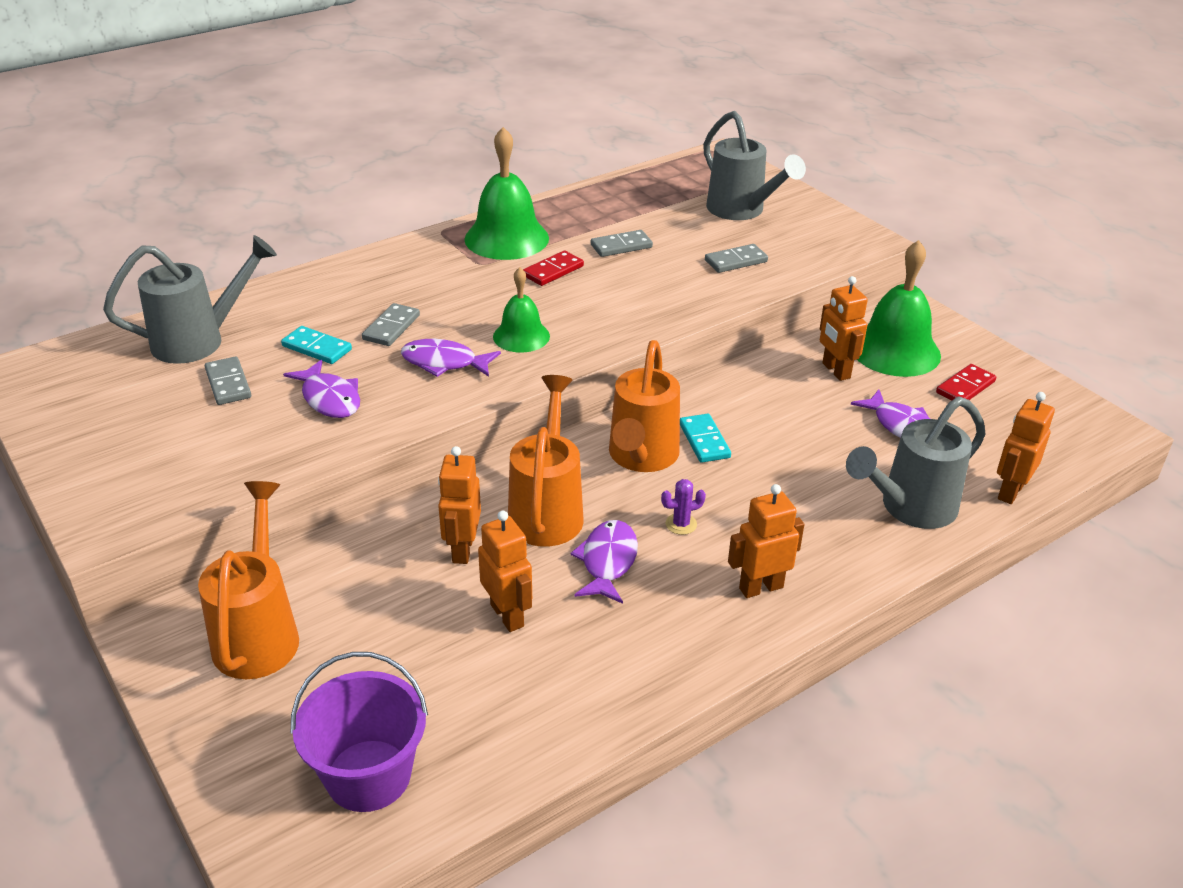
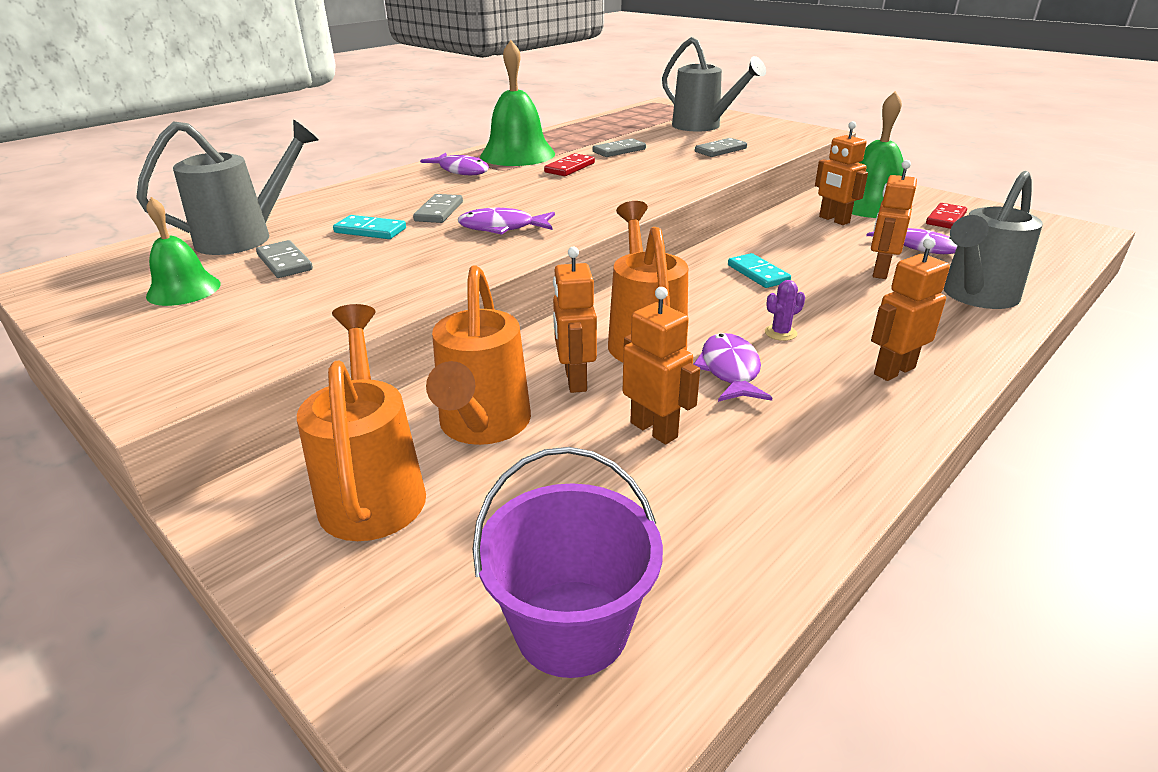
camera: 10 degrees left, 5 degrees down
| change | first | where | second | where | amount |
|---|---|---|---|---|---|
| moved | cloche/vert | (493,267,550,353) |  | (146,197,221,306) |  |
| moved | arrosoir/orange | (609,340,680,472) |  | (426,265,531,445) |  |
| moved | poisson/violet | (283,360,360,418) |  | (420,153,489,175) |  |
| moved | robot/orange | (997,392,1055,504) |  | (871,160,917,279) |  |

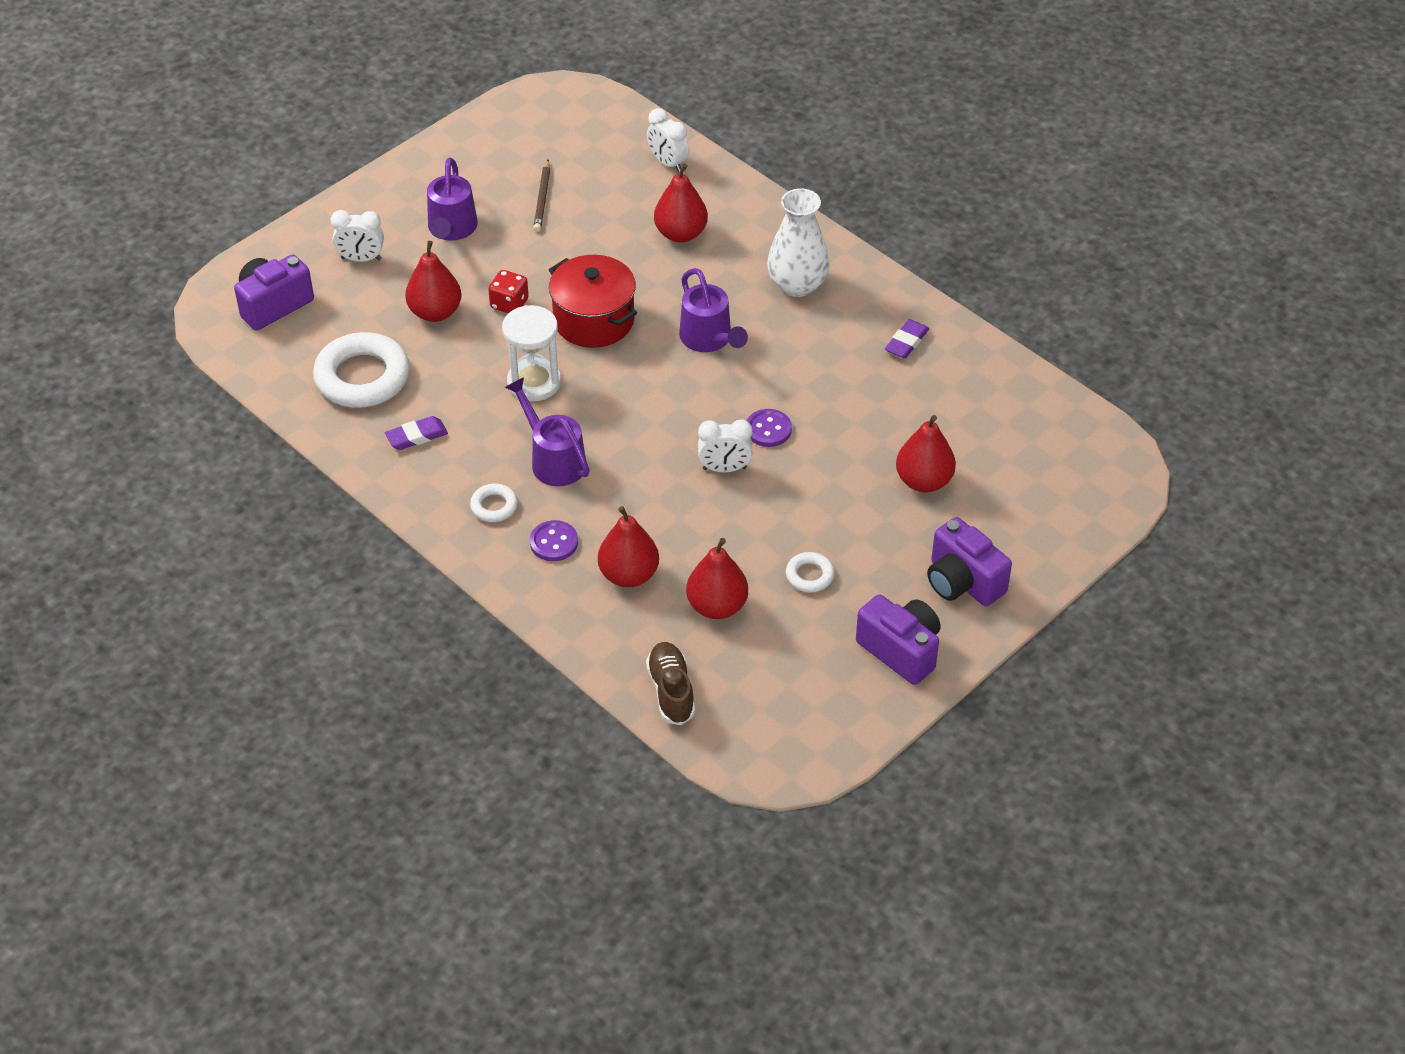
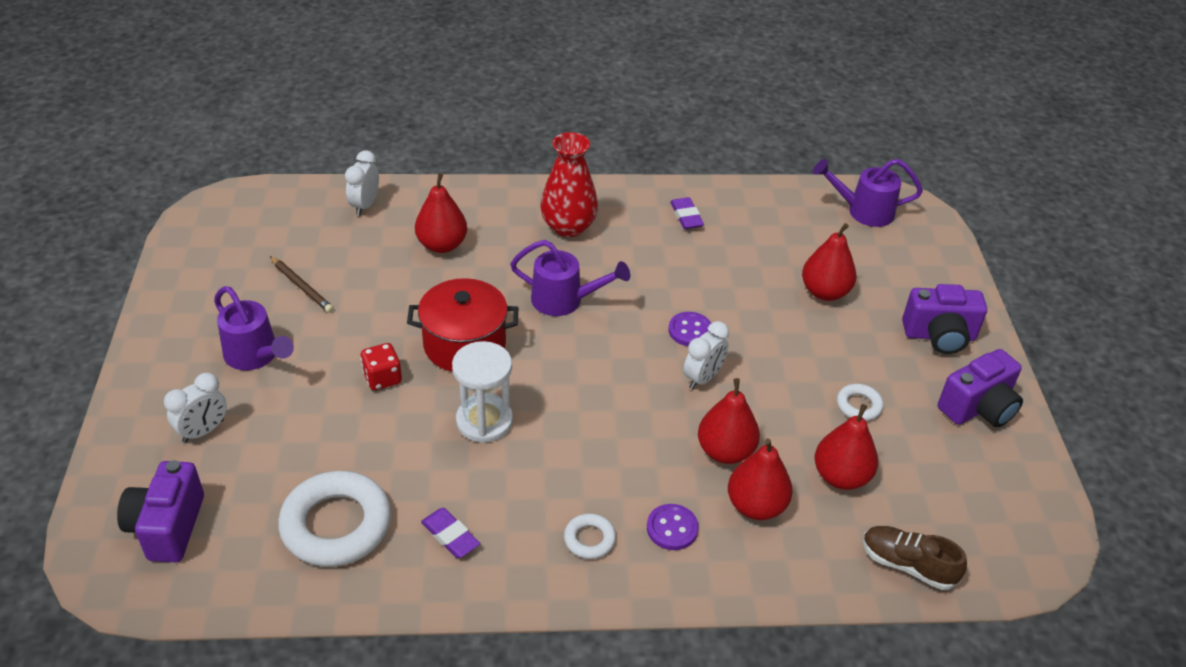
camera: 50 degrees left, 5 degrees down
| change | first | where | second | where | amount |
|---|---|---|---|---|---|
| turned | réveil/blanc | (647,108,689,172) |  | (345,150,379,216) | 105 degrees clockwise |
| recoloured | vase/blanc | (767,188,830,297) | vase/rouge | (541,132,598,237) |  |
| moved | poire/rouge | (405,241,461,322) |  | (698,378,760,464) |  |
| moved | arrosoir/violet | (505,377,590,486) |  | (813,159,923,227) |  |
| turned | gomme/violet | (385,416,448,450) |  | (421,508,480,558) | 60 degrees counterclockwise |
| turned | appareil photo/violet | (856,595,941,685) |  | (938,349,1023,427) | 150 degrees clockwise |

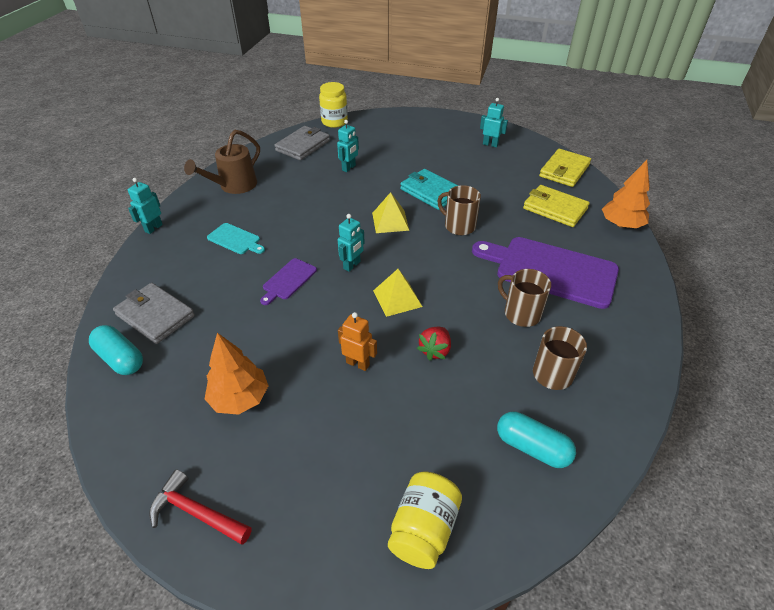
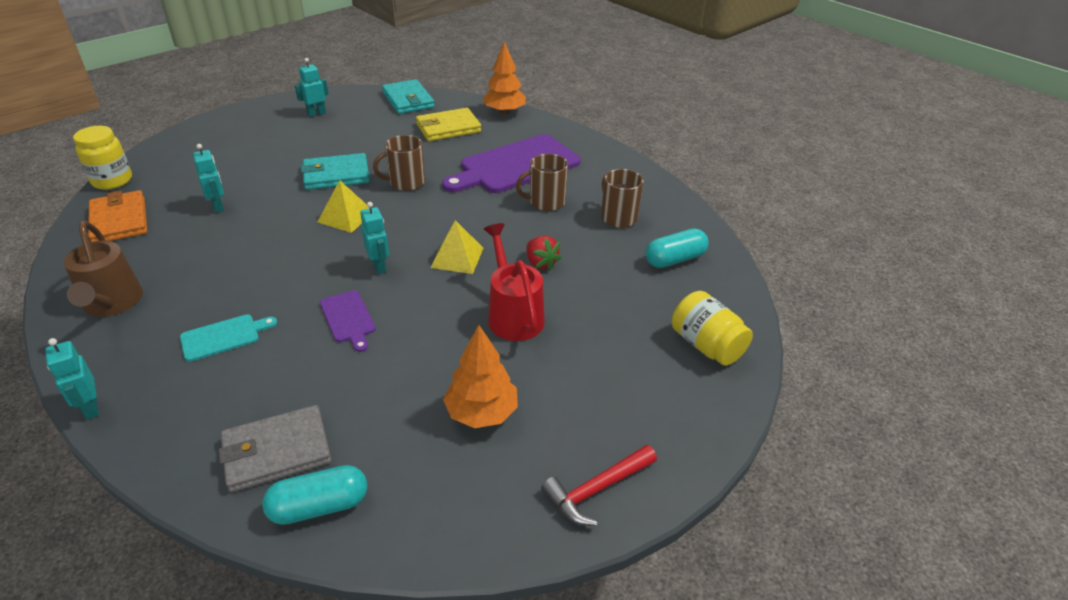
camera: 60 degrees left, 5 degrees down
| change | first | where | second | where | amount |
|---|---|---|---|---|---|
| recoloured | portefeuille/gris | (274,126,330,160) | portefeuille/orange | (88,190,147,242) |  |
| recoloured | portefeuille/jaune | (539,149,591,187) | portefeuille/turquoise | (382,79,434,114) |  |
| replaced | robot/orange | (338,312,377,371) | arrosoir/rouge | (484,223,544,341) |  |

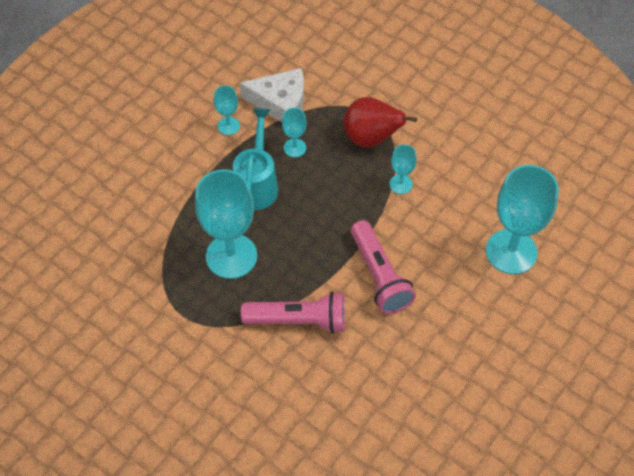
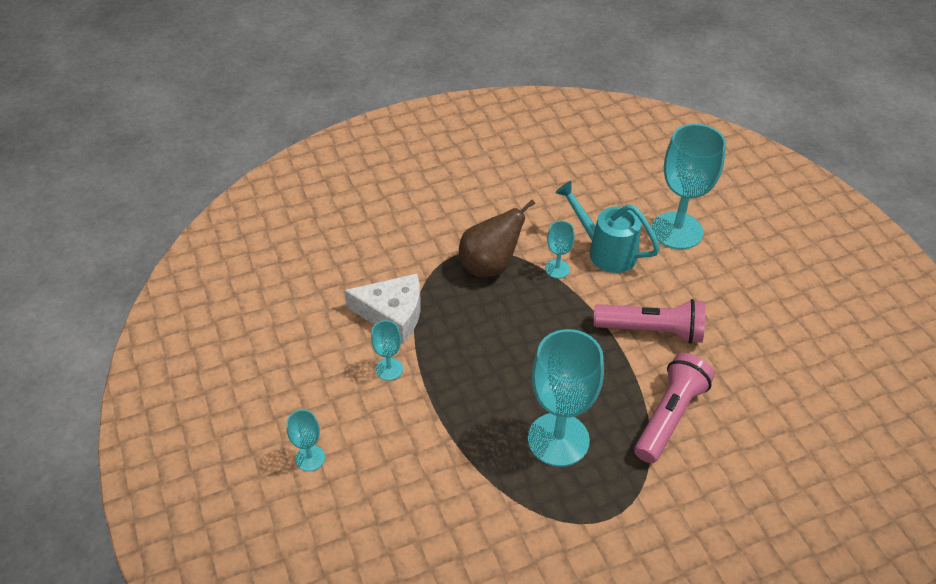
camera: 60 degrees left, 10 degrees down
| change | first | where | second | where | amount |
|---|---|---|---|---|---|
| turned | fromage/blanc | (240,68,304,122) |  | (344,274,421,343) | 60 degrees clockwise |
| recoloured | poire/rouge | (343,97,417,148) | poire/marron | (459,200,535,277) |  |
| moved | arrosoir/turquoise | (233,108,278,210) |  | (555,181,660,273) |  |
| moved | verre à pied/turquoise | (282,108,307,157) |  | (287,410,325,471) |  |

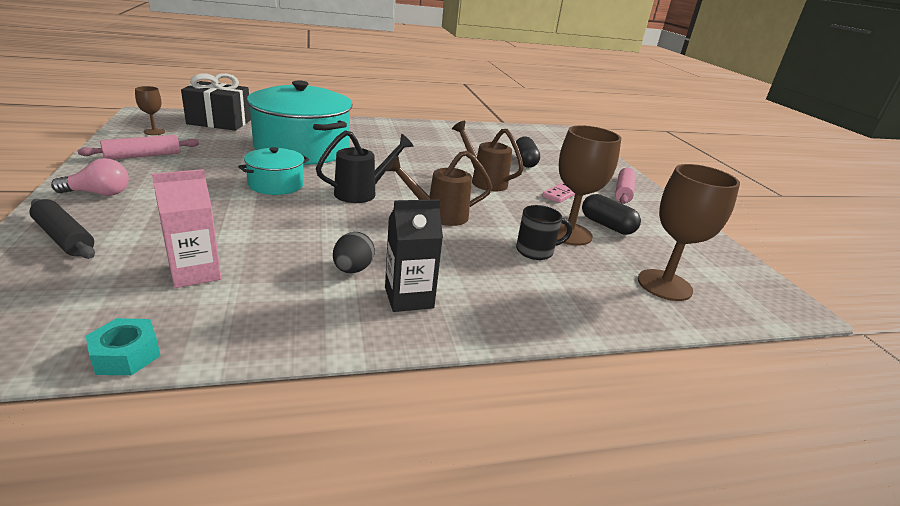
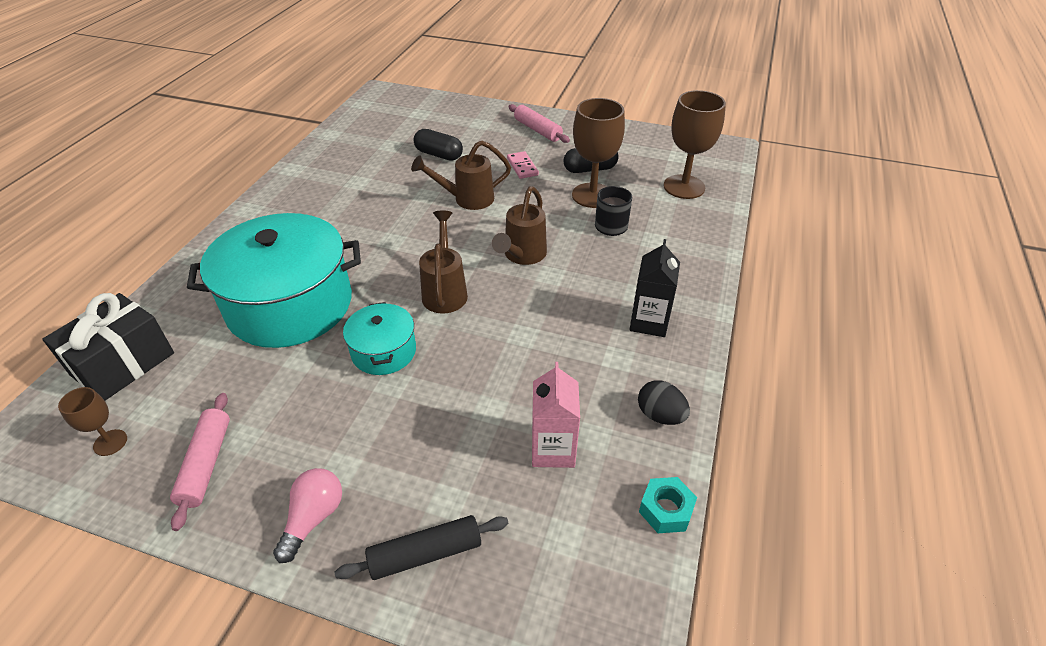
camera: 55 degrees left, 15 degrees up
| change | first | where | second | where | amount |
|---|---|---|---|---|---|
| recoloured | arrosoir/noir | (316,130,413,203) | arrosoir/marron | (419,211,468,314) |  |
| moved | œuf/noir | (333,232,375,273) |  | (638,380,690,425) |  |

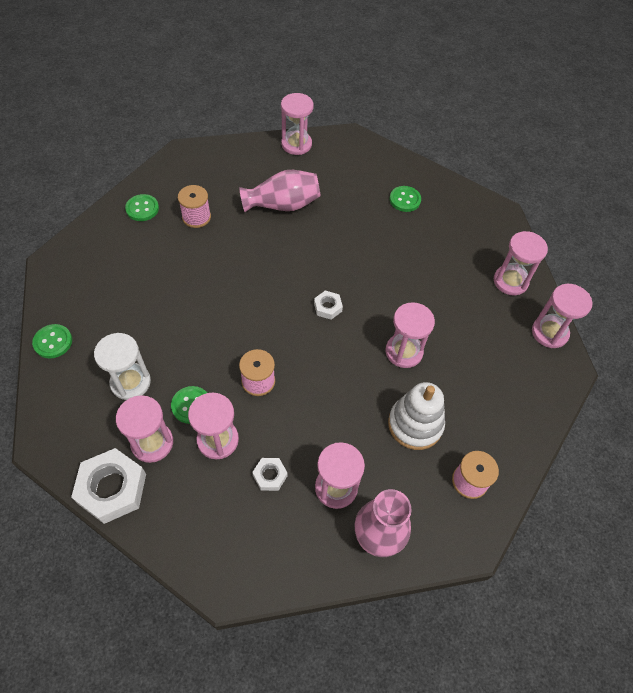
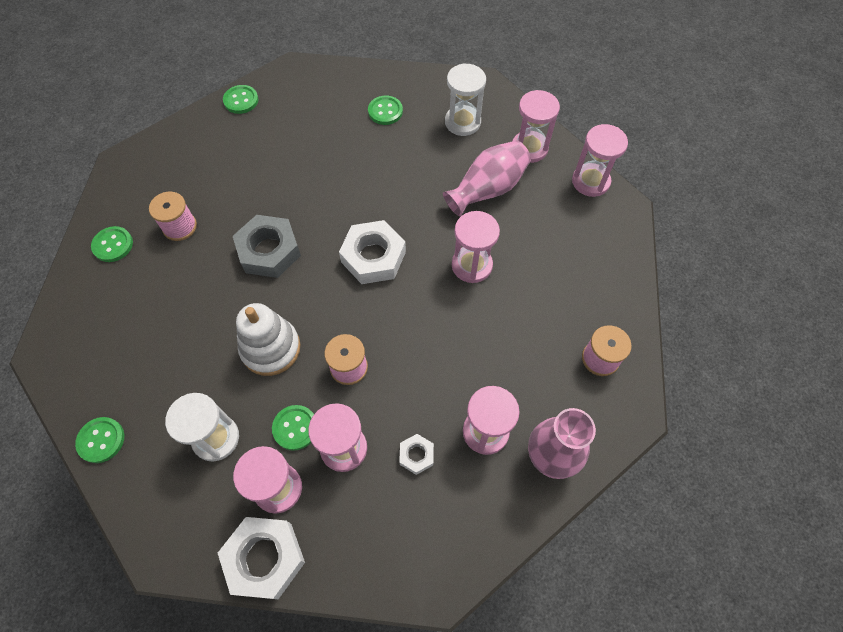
camera: 25 degrees left, 5 degrees up
| change | first | where | second | where | amount |
|---|---|---|---|---|---|
| replaced | sablier/rose | (281,93,314,155) | bouton/vert | (223,85,259,114) |  |
| moved | vase/rose | (239,170,321,212) |  | (443,140,531,217) |  |
| resized | écrou/blanc | (314,290,343,320) |  | (339,220,406,284) | x1.98 |
| moved | jouet à empiler/blanc | (388,382,445,450) |  | (236,303,301,376) |  |
| added |  |  | sablier/blanc | (445,63,486,136) |  |
| added |  |  | écrou/gris | (233,215,301,278) |  |

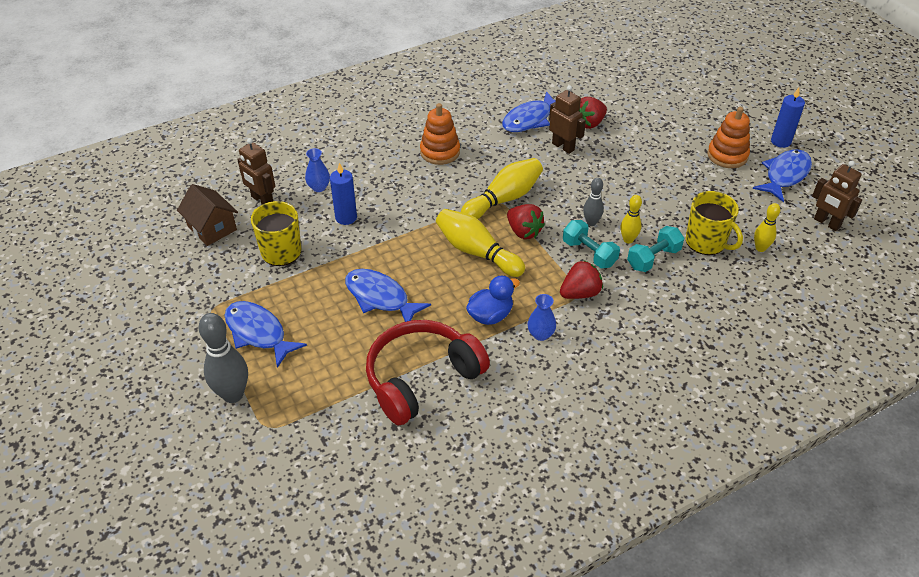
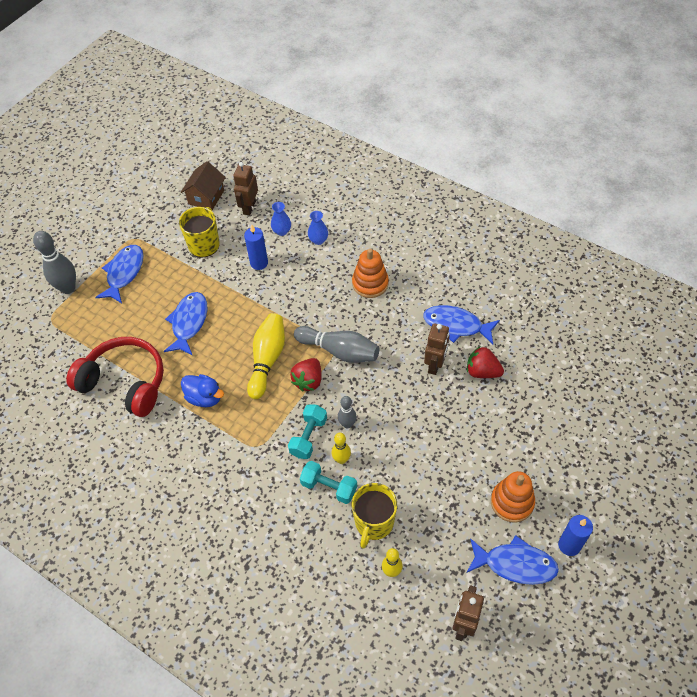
camera: 65 degrees right, 10 degrees up
| change | first | where | second | where | amount |
|---|---|---|---|---|---|
| recoloured | quille/jaune | (461,158,543,219) | quille/gris | (294,326,379,363) |  |
| removed | fraise/rouge | (560,260,603,299) |  |  |  |
| moved | vase/bleu | (528,294,556,341) |  | (308,211,328,245) |  |

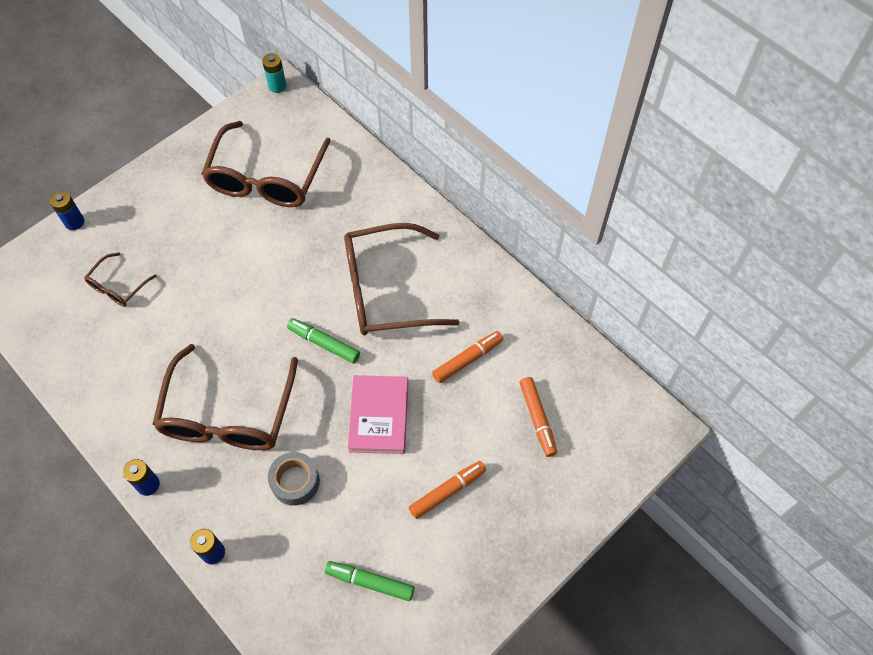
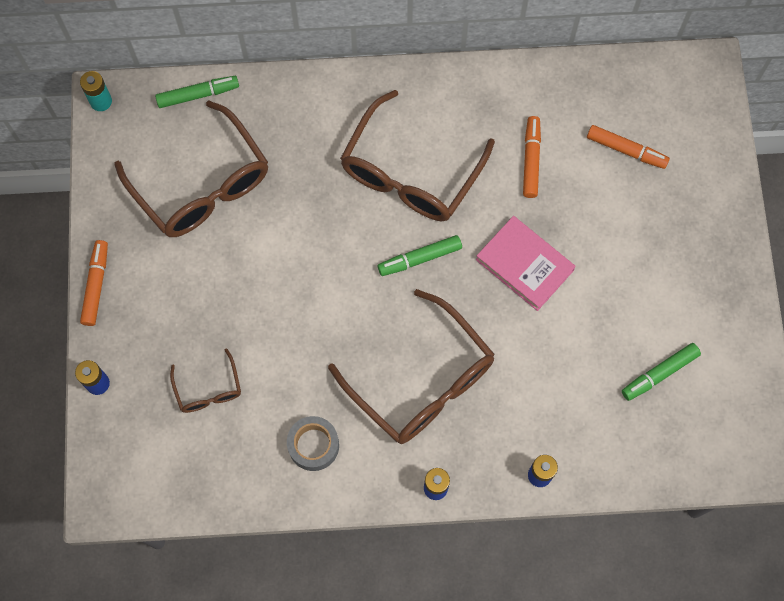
camera: 50 degrees left, 10 degrees up
| change | first | where | second | where | amount |
|---|---|---|---|---|---|
| moved | ruban adhésif/gris | (268,452,320,506) |  | (287,416,339,471) |  |
| moved | feutre/orange | (409,461,486,519) |  | (80,240,108,326) |  |
| added |  |  | feutre/vert | (155,76,239,108) |  |

